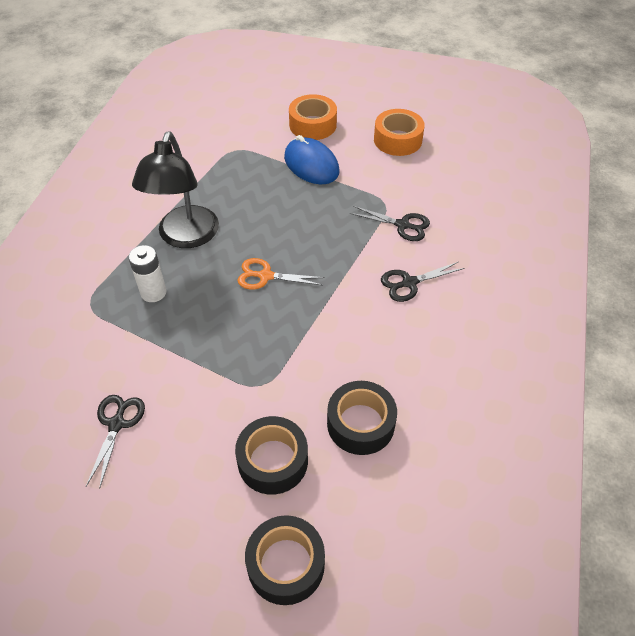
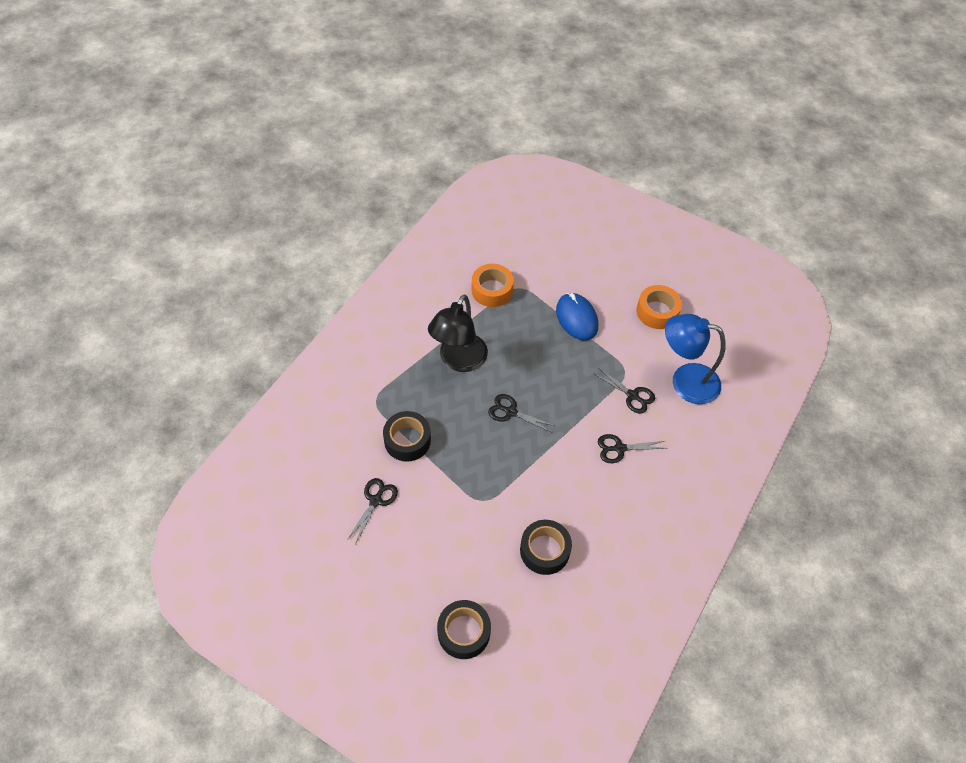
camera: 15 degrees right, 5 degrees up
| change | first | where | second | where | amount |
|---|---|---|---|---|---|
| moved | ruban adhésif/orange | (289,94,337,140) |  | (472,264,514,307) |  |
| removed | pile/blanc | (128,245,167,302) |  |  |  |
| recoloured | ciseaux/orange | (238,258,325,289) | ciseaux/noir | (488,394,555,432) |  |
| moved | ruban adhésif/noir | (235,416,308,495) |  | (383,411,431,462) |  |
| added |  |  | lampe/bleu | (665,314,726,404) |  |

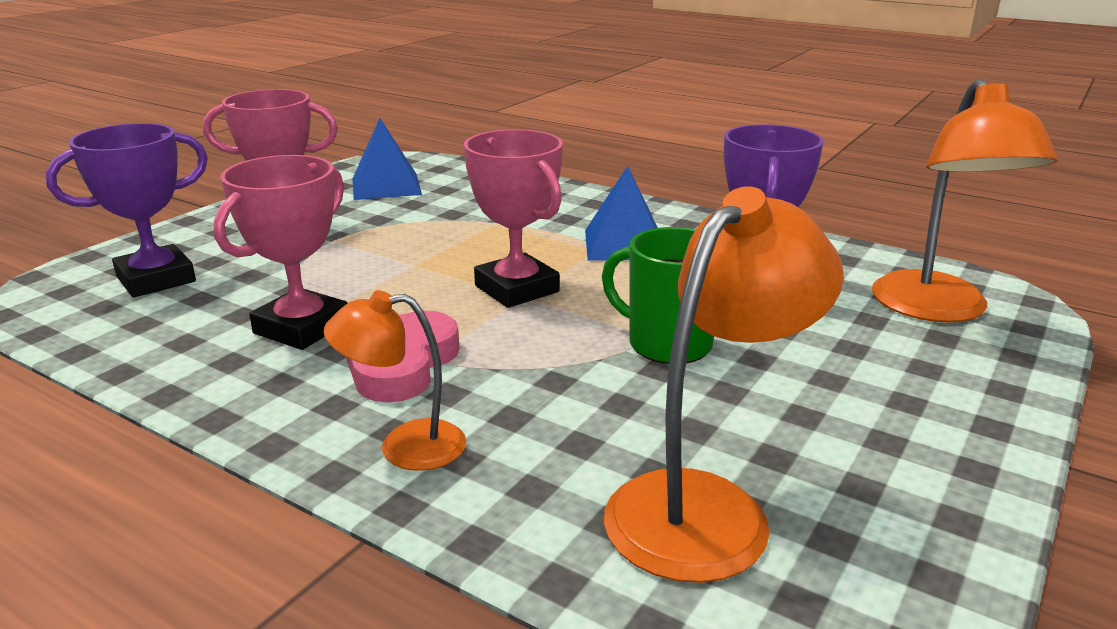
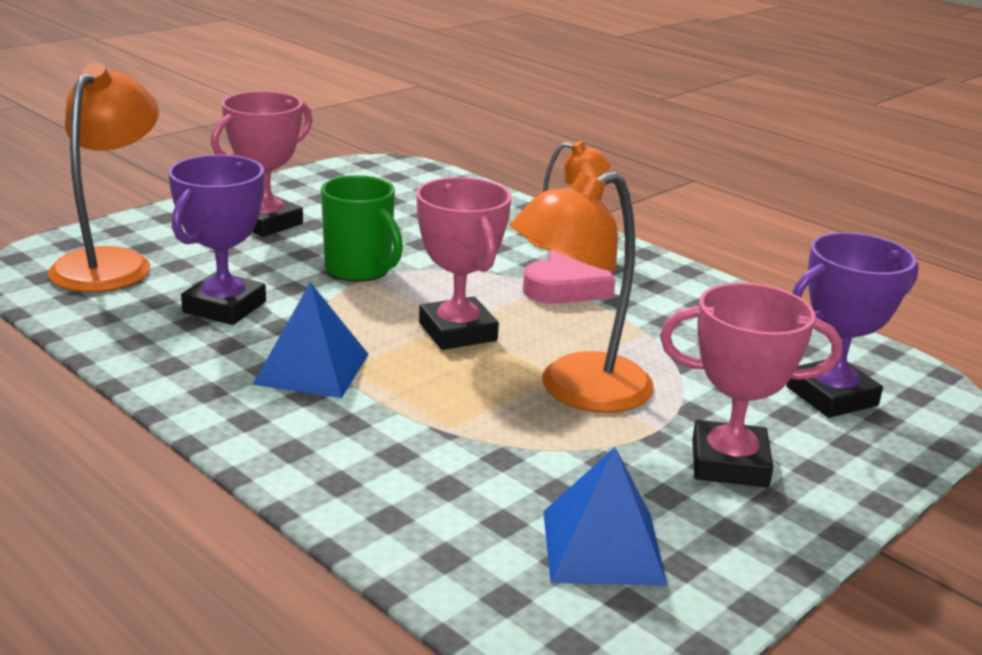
camera: 170 degrees left, 0 degrees up
| change | first | where | second | where | amount |
|---|---|---|---|---|---|
| moved | trophée/rose | (214,155,348,350) |  | (211,91,313,237) |  |
| moved | lampe/orange | (604,186,844,583) |  | (510,171,654,413) |  |

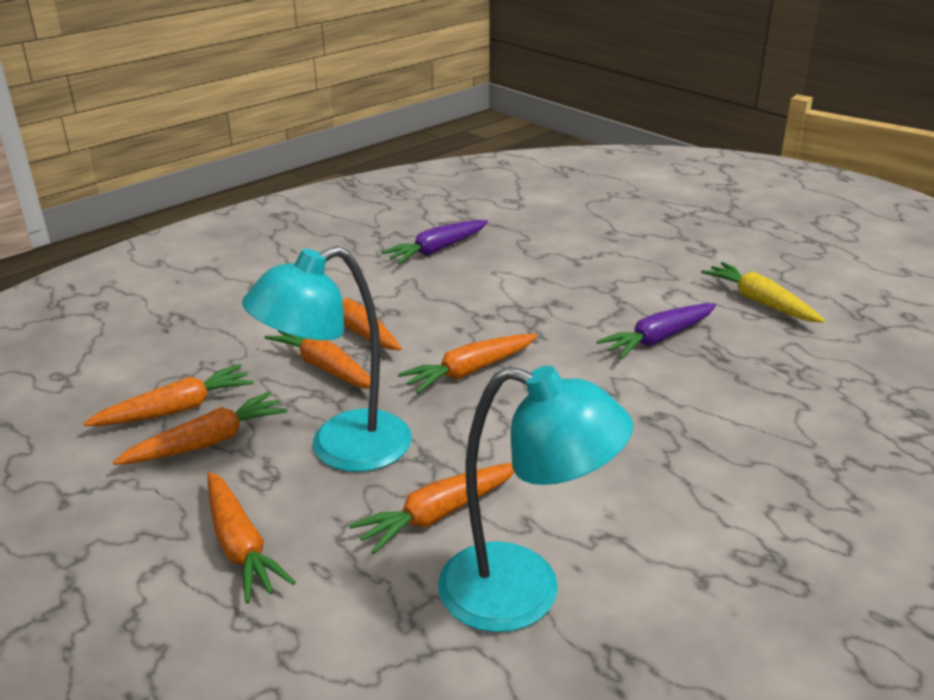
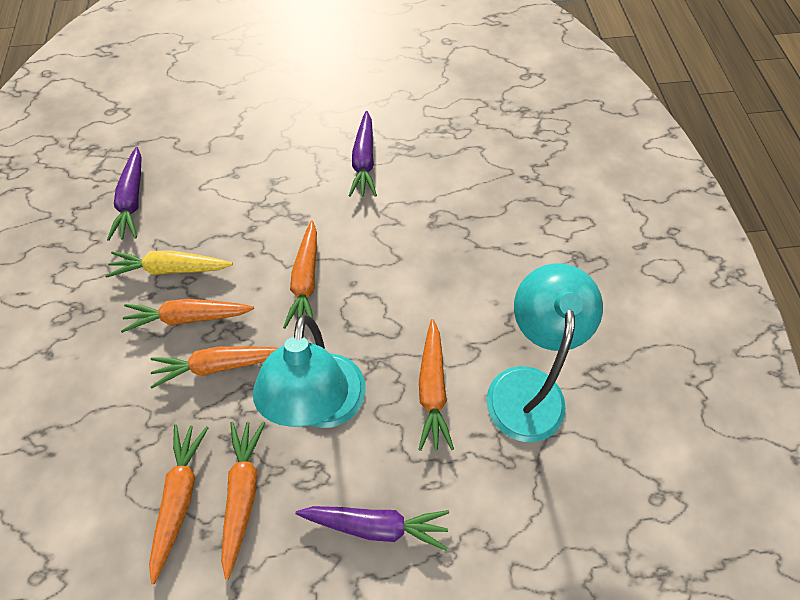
camera: 55 degrees left, 30 degrees up
| change | first | where | second | where | amount |
|---|---|---|---|---|---|
| moved | carotte/jaune | (701,262,825,323) |  | (105,250,233,278) |  |
| turned | lampe/turquoise | (438,366,633,632) |  | (487,263,603,442) | 45 degrees counterclockwise |
| recoloured | carotte/orange | (208,472,296,603) | carotte/violet | (296,506,449,551) |  |

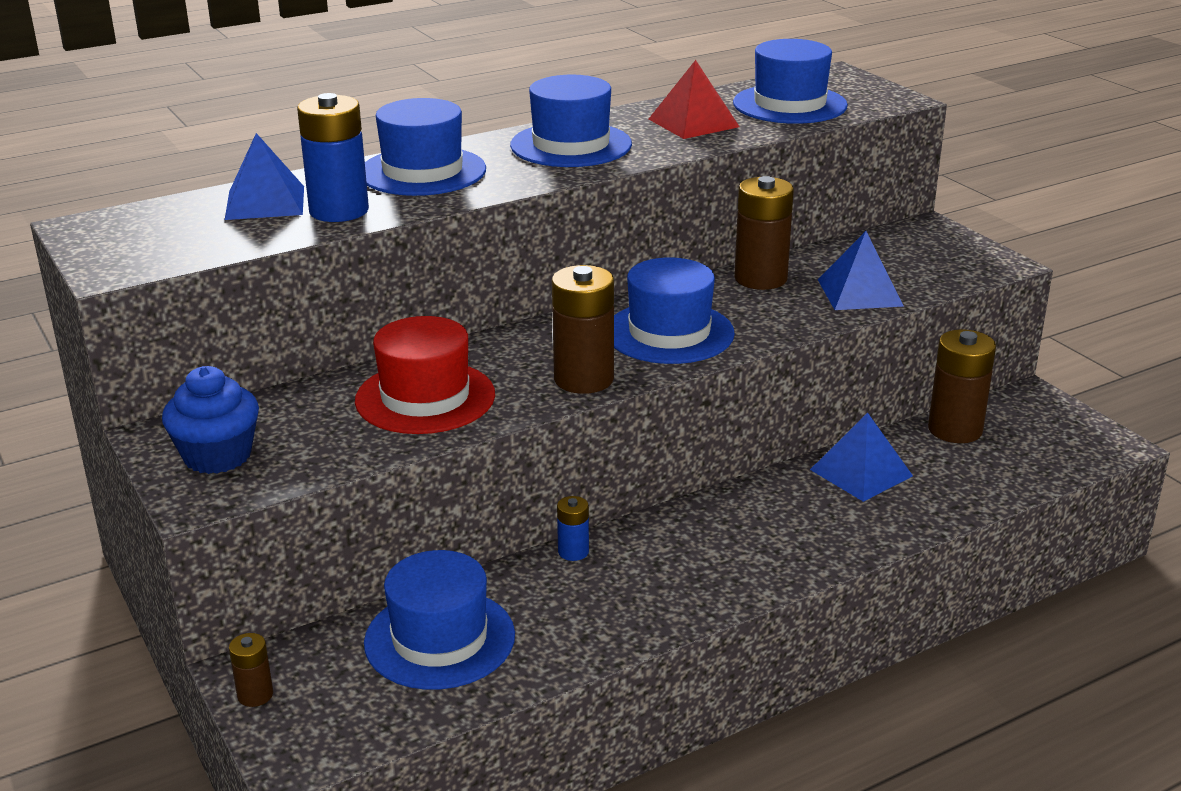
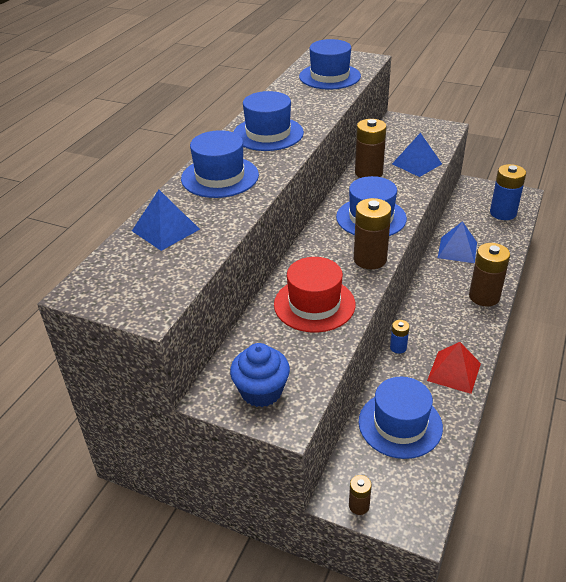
camera: 35 degrees left, 10 degrees up
| change | first | where | second | where | amount |
|---|---|---|---|---|---|
| moved | pyramide/rouge | (649,60,740,139) |  | (427,342,481,394) |  |
| moved | pile/bleu | (297,93,369,222) |  | (490,164,526,220) |  |
| moved | pile/marron | (928,329,996,443) |  | (469,243,510,306) |  |

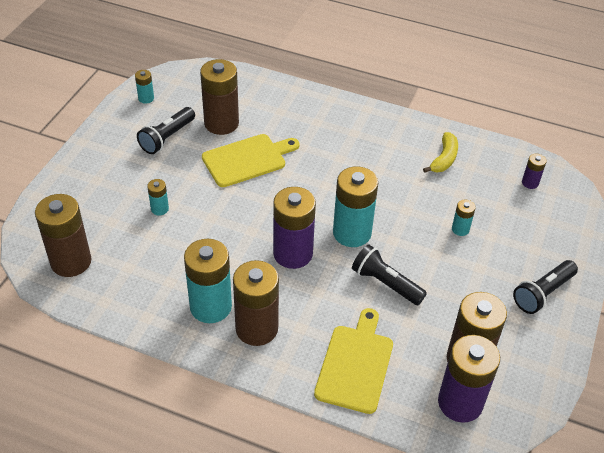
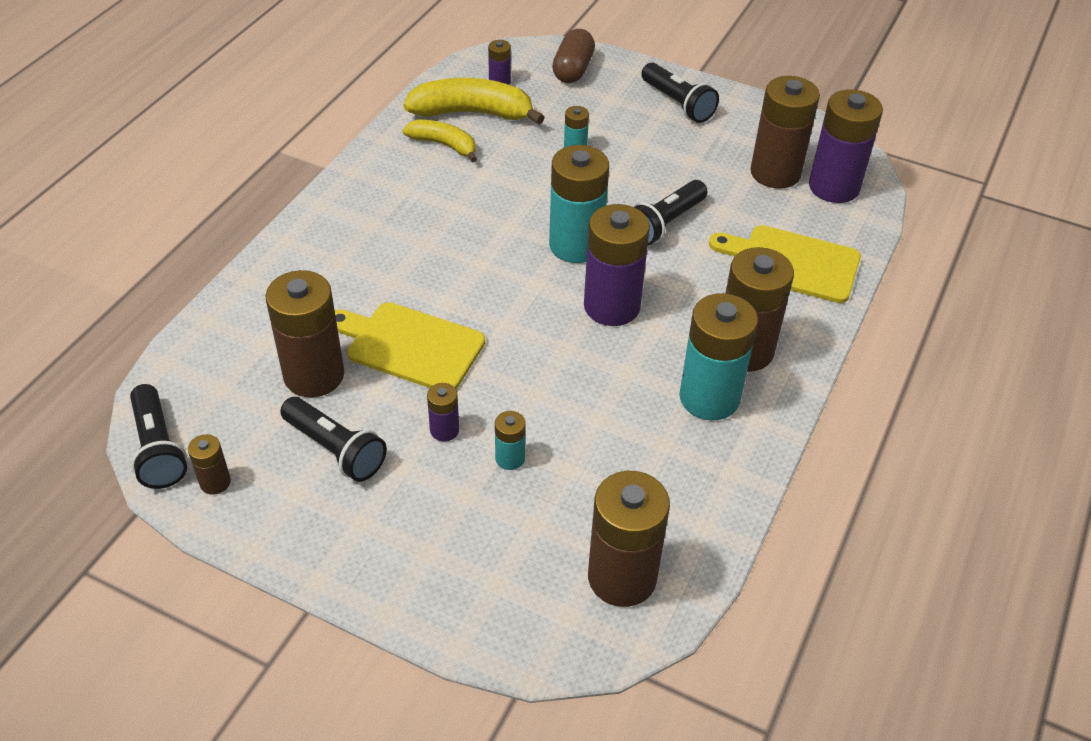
camera: 85 degrees left, 0 degrees up
| change | first | where | second | where | amount |
|---|---|---|---|---|---|
| recoloured | pile/turquoise | (135,70,154,104) | pile/marron | (188,434,231,495) |  |
| turned | planche à découper/jaune | (202,134,300,187) |  | (335,302,485,389) | 45 degrees counterclockwise |
| added |  |  | gélule/marron | (552,29,595,83) |  |
| added |  |  | banane/jaune | (403,78,545,125) |  |
| added |  |  | pile/violet | (427,383,459,442) |  |
| added |  |  | lampe de poche/noir | (130,384,187,489) |  |

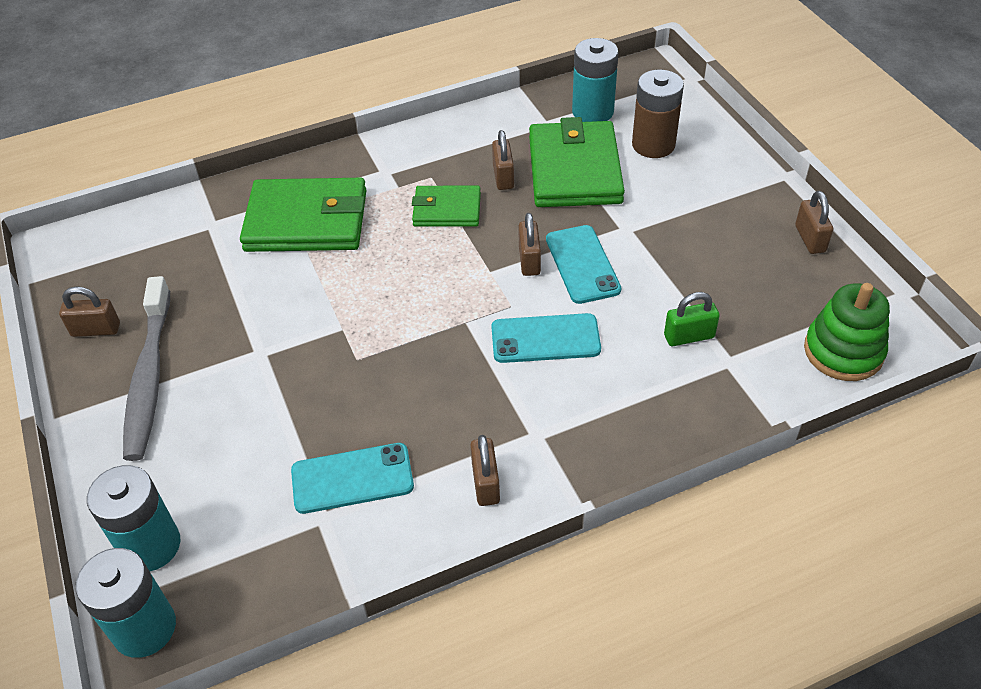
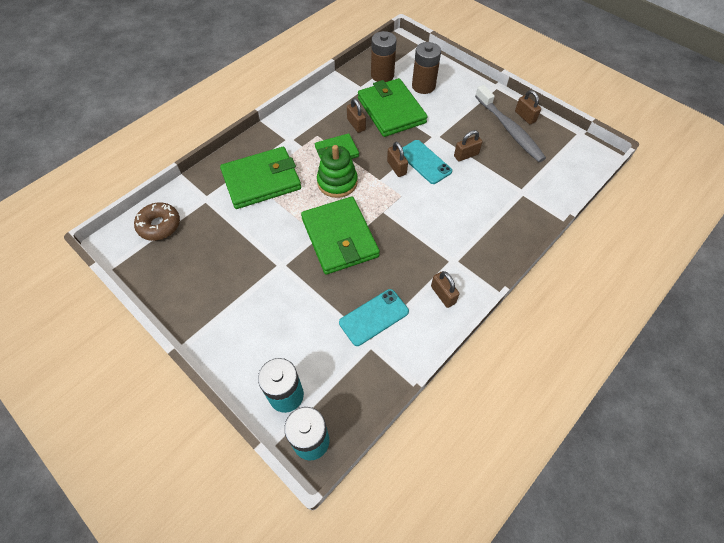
camera: 25 degrees left, 10 degrees up
| change | first | where | second | where | amount |
|---|---|---|---|---|---|
| recoloured | pile/turquoise | (572,38,619,122) | pile/marron | (371,31,397,82) |  |
| moved | brosse à dents/gris | (123,276,170,461) |  | (475,85,546,162) |  |
| moved | jouet à empiler/vert | (804,283,890,381) |  | (317,145,358,198) |  |
| moved | cadenas/marron | (59,286,120,337) |  | (454,130,482,161) |  |
| removed | cadenas/vert | (664,292,720,346) |  |  |  |
| removed | téléphone/turquoise | (491,313,601,363) |  |  |  |
| added |  |  | portefeuille/vert | (301,197,380,275) |  |
| added |  |  | beignet/marron | (134,202,180,241) |  |

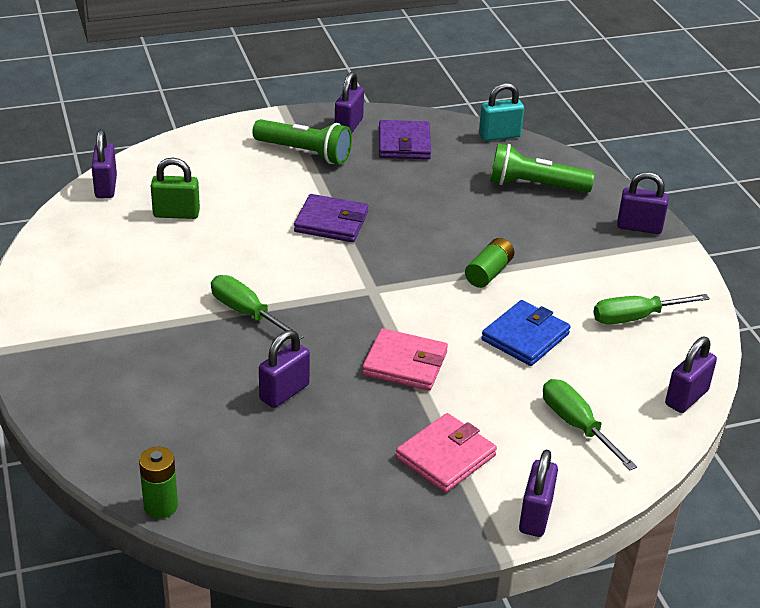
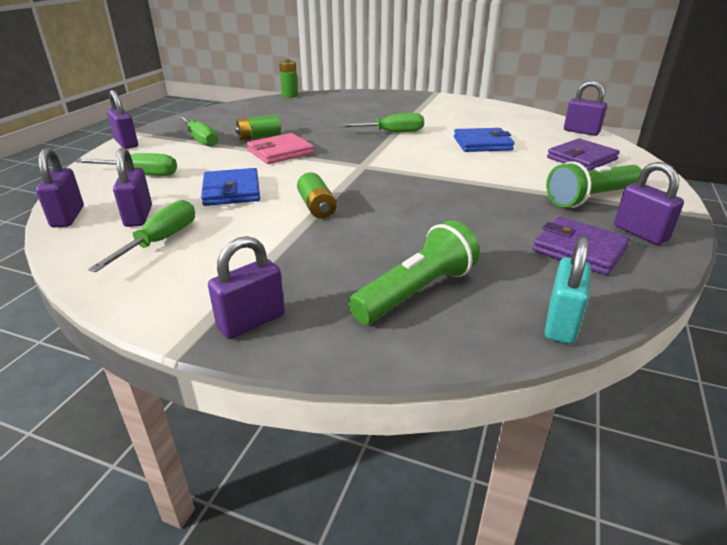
camera: 130 degrees right, 5 degrees down
| change | first | where | second | where | amount |
|---|---|---|---|---|---|
| removed | cadenas/vert | (151,158,200,219) |  |  |  |
| moved | portefeuille/violet | (294,194,368,242) |  | (547,138,620,170) |  |
| moved | cadenas/violet | (259,330,310,408) |  | (113,148,152,227) |  |
| replaced | portefeuille/rose | (396,413,497,493) | tournevis/vert | (178,116,218,147) |  |
| added |  |  | pile/vert | (235,115,281,140) |  |
| added |  |  | portefeuille/bleu | (454,128,515,152) |  |

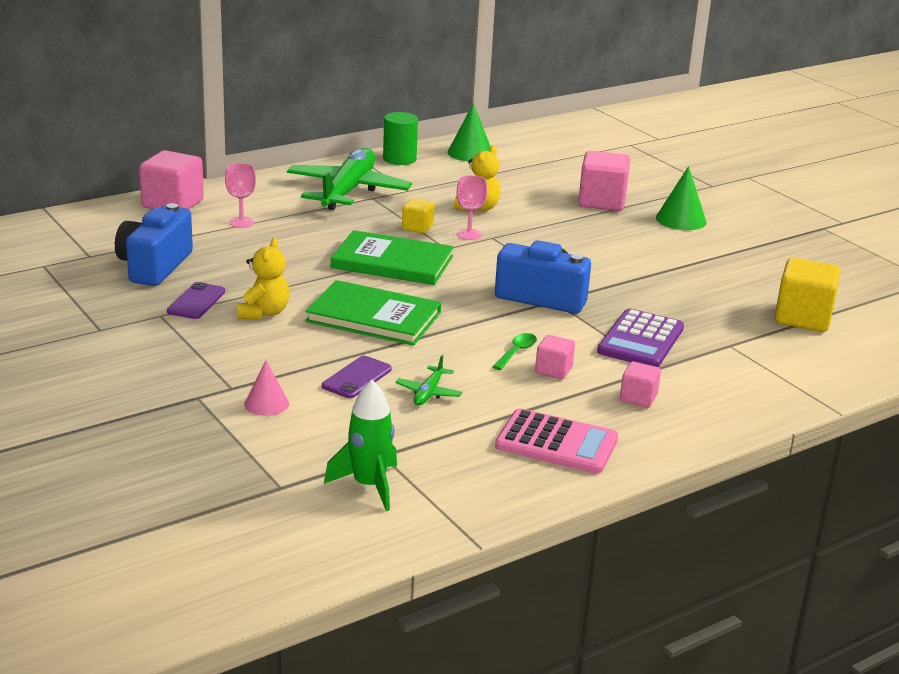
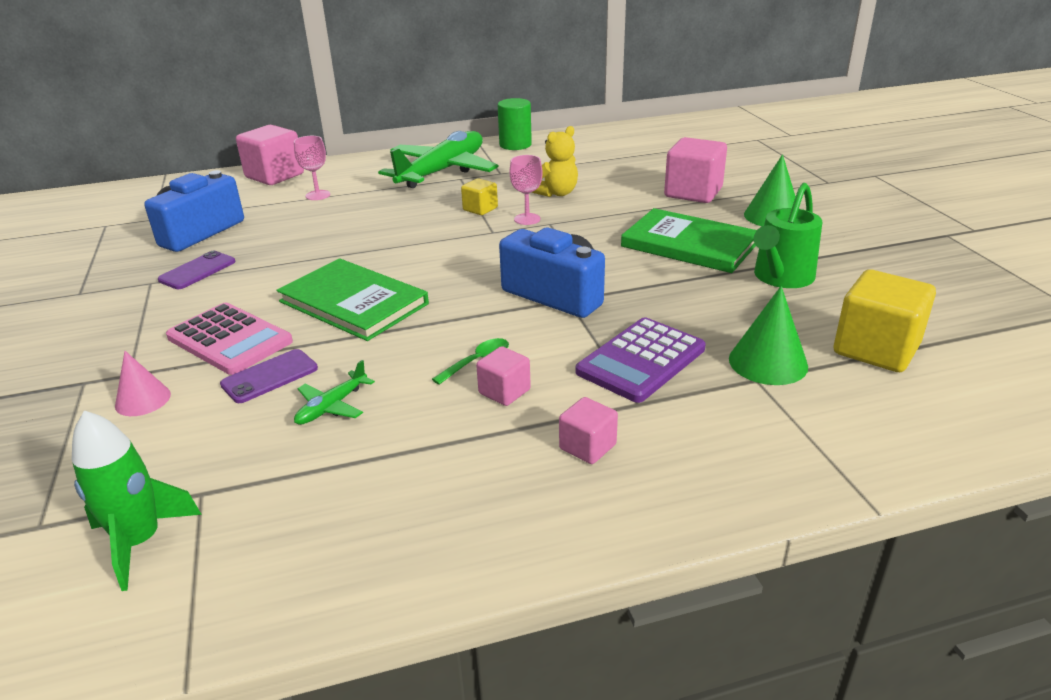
camera: 20 degrees right, 5 degrees up
| change | first | where | second | where | amount |
|---|---|---|---|---|---|
| moved | cône/vert | (447,103,491,162) |  | (729,286,808,385) |  |
| moved | livre/vert | (331,230,454,285) |  | (621,208,757,273) |  |
| removed | ours en peluche/jaune | (237,238,290,319) |  |  |  |
| moved | calculatrice/rose | (495,408,618,474) |  | (166,303,293,375) |  |
| added |  |  | arrosoir/vert | (754,183,822,288) |  |

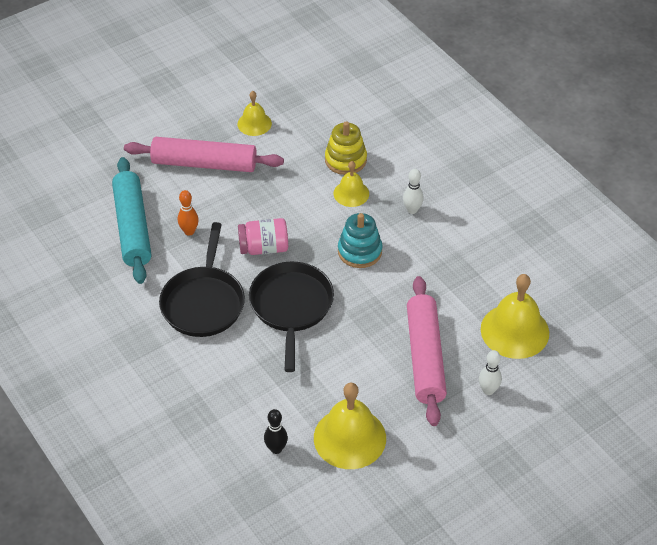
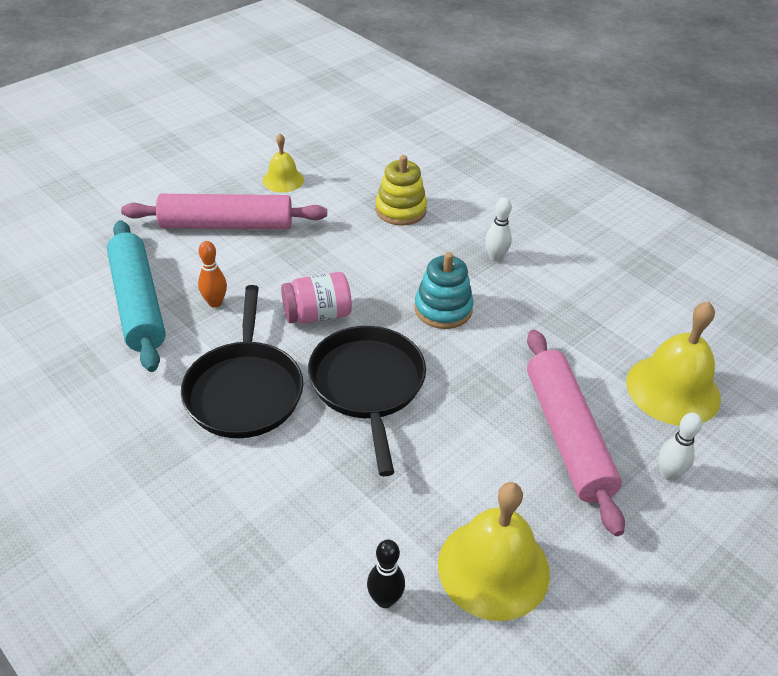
camera: 10 degrees left, 5 degrees down
| change | first | where | second | where | amount |
|---|---|---|---|---|---|
| removed | cloche/jaune | (333,161,369,207) |  |  |  |

